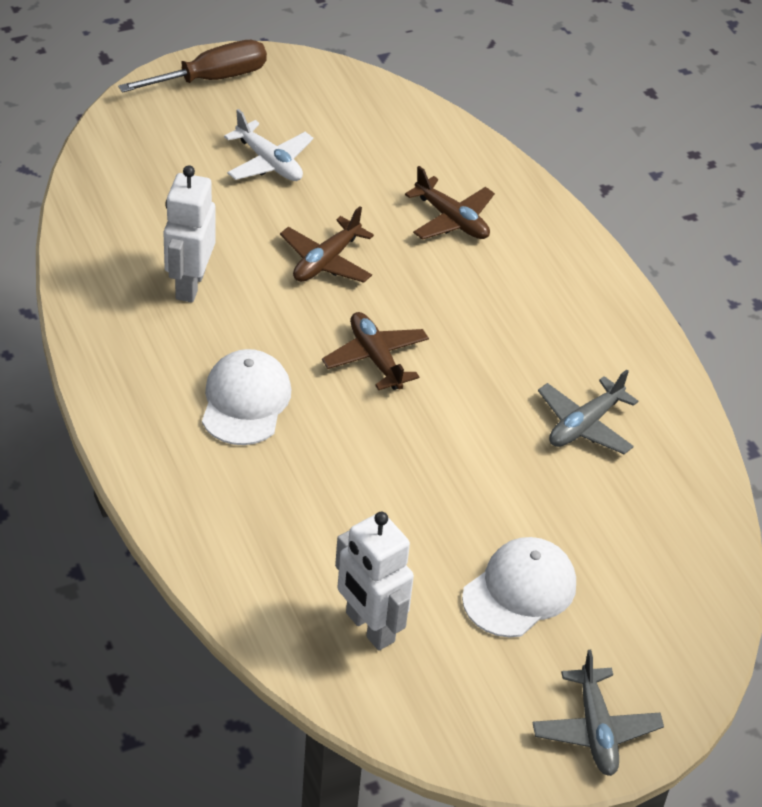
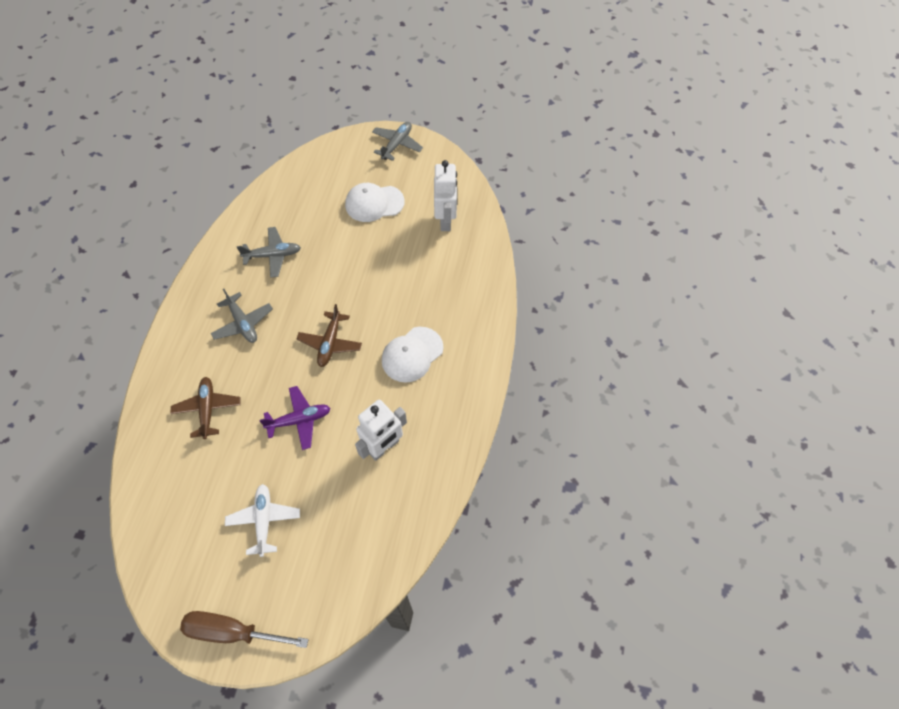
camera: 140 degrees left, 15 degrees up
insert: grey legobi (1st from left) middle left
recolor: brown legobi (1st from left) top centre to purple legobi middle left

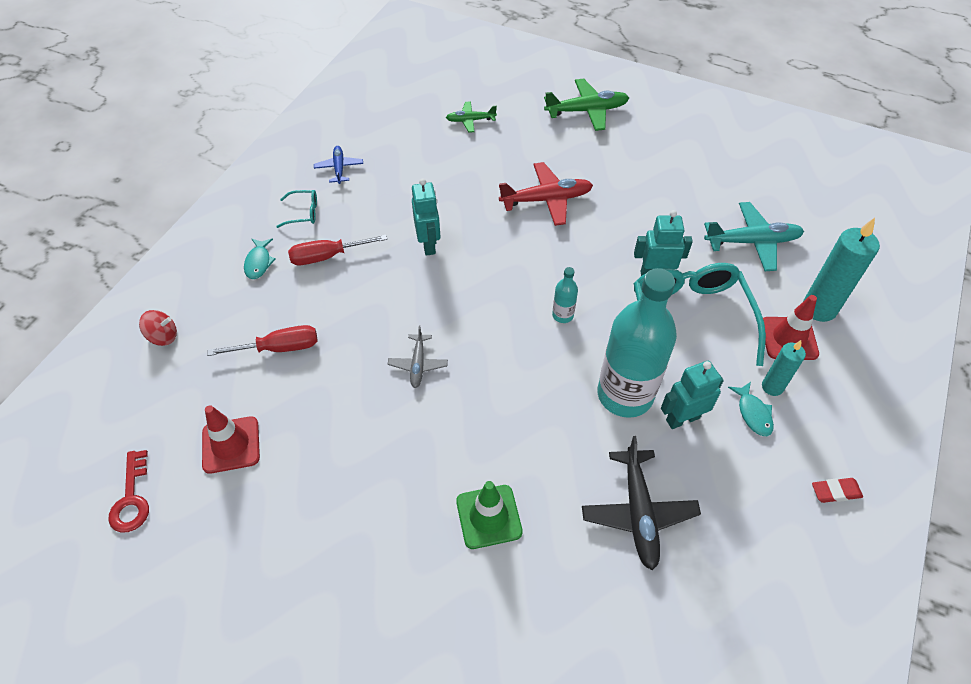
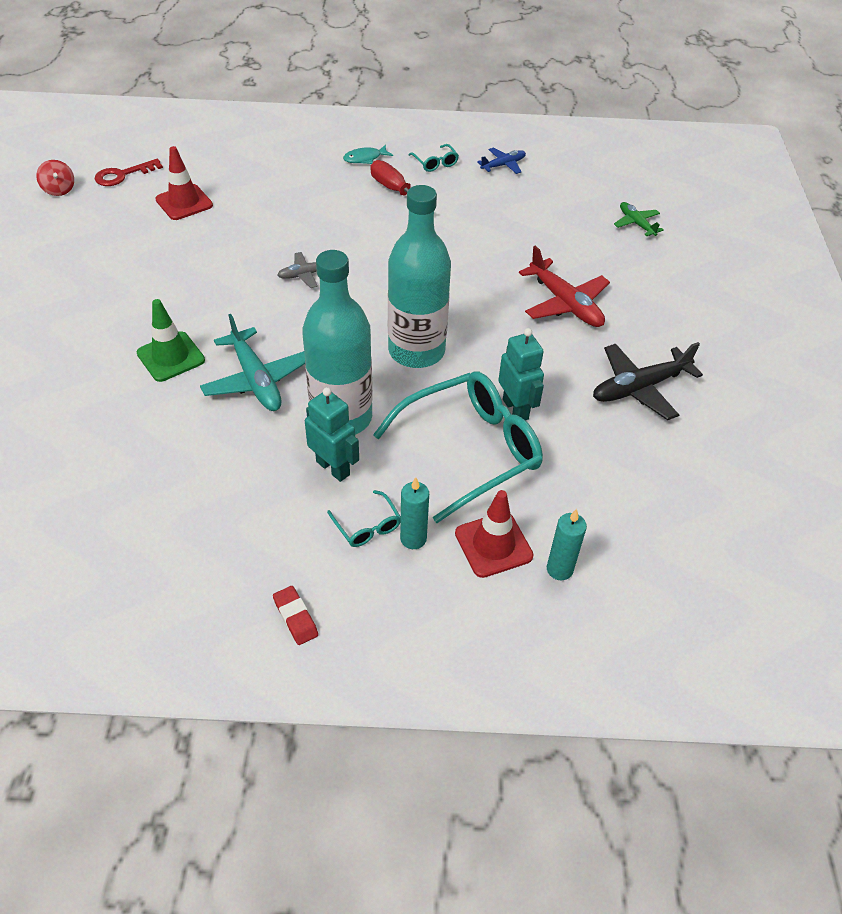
camera: 65 degrees right, 5 degrees down
delete: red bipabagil (1st from left) middle left; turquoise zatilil (1st from left) top centre; green legobi (2nd from left) top centre
move: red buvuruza middle left to top left; black legobi bottom centre to middle right; turquoise legobi middle right to middle left
replace: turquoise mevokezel (2nd from left) middle right to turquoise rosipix (1st from left) centre
resize: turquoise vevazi (1st from left in the first image) centre = top centre x2.44; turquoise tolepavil (2nd from left) middle right = middle right x0.59

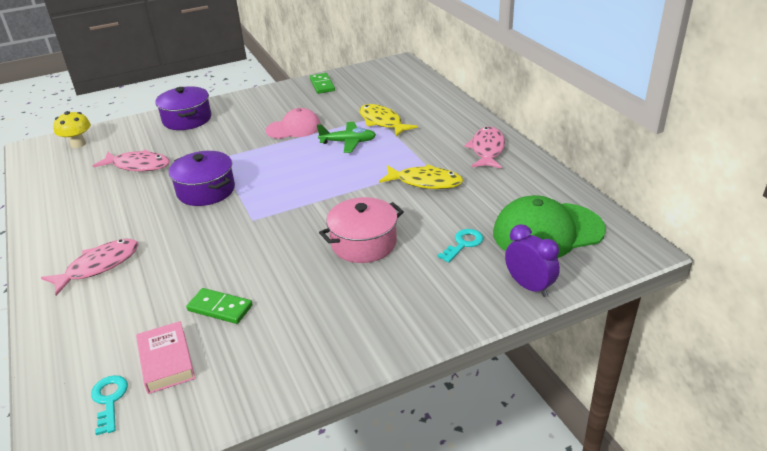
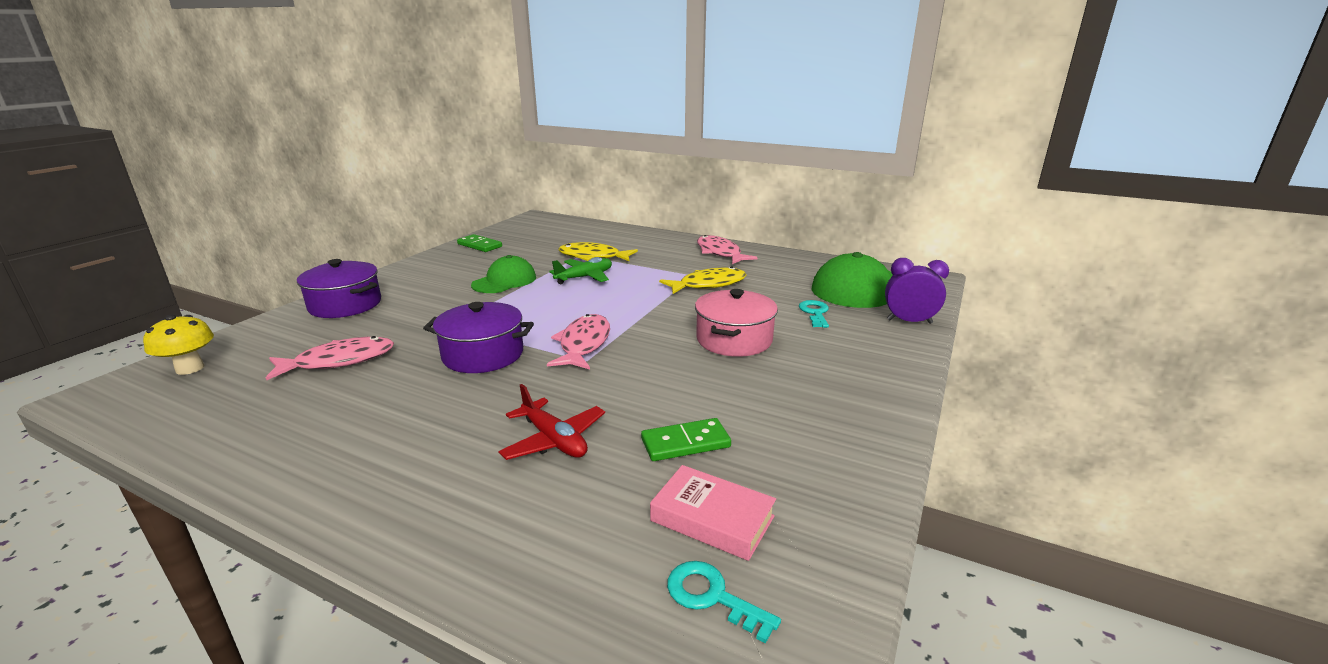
camera: 40 degrees left, 10 degrees down
insert: red legobi centre
move: pink mevokezel (1st from left in the first image) middle left to pink mevokezel (2nd from left) centre
recolor: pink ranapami top centre to green ranapami (1st from left) centre

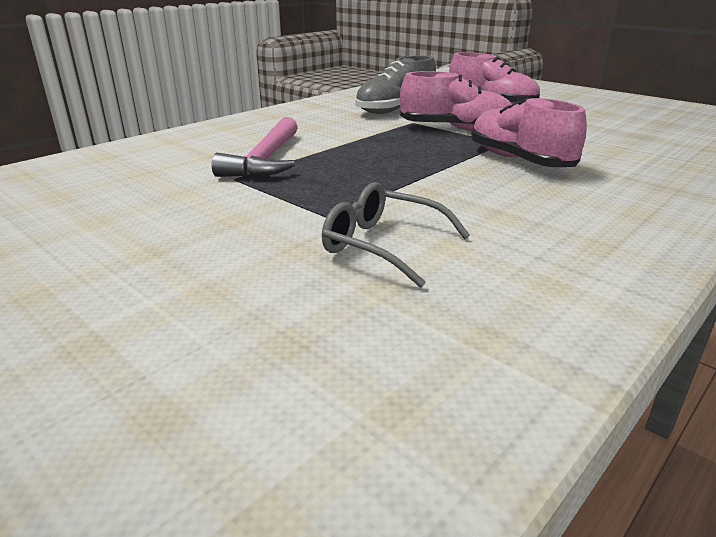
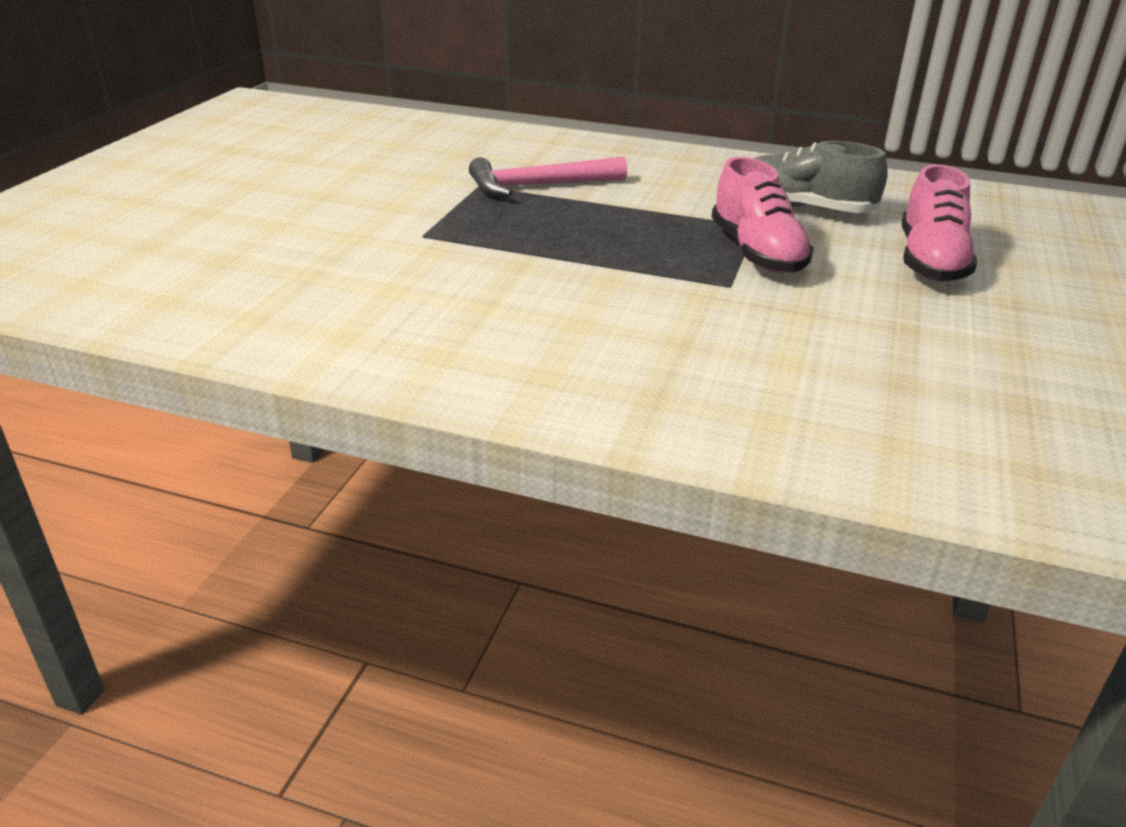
camera: 65 degrees right, 5 degrees up
delete: grey rosipix centre; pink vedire (3rd from left) top right

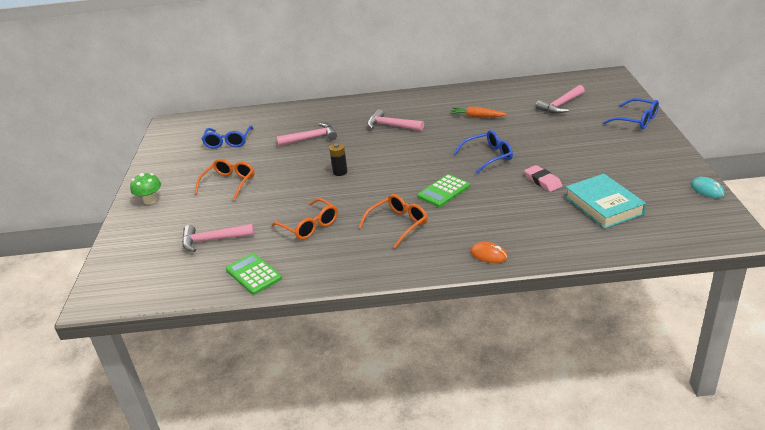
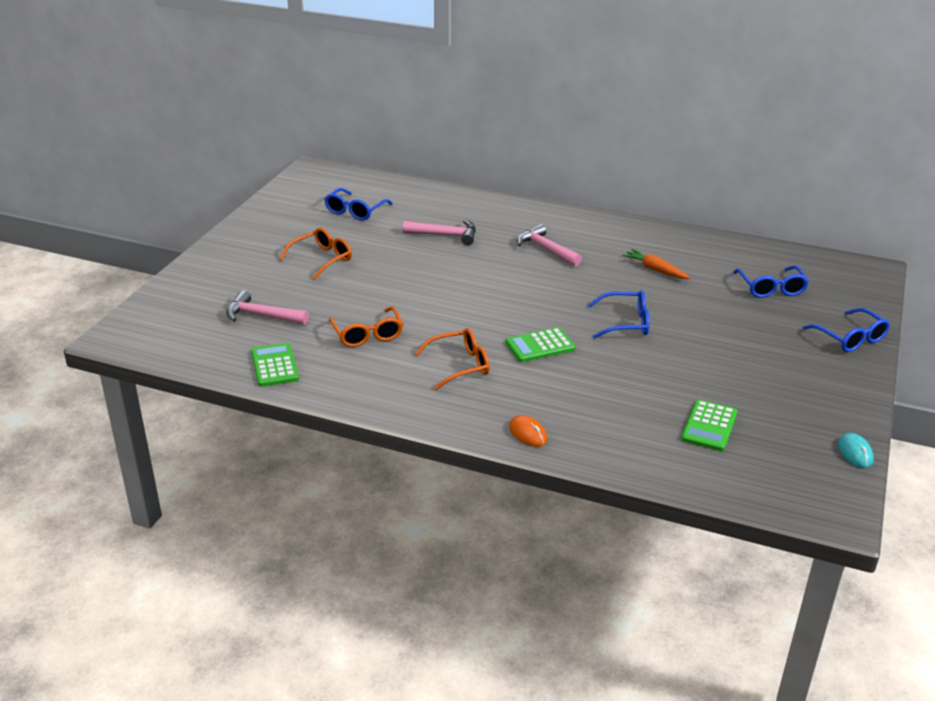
camera: 20 degrees right, 0 degrees up
delete: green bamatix middle left; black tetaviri centre; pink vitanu middle right
replace: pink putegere (4th from left) top right to blue rosipix (3rd from left) middle right; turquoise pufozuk middle right to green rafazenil (3rd from left) middle right

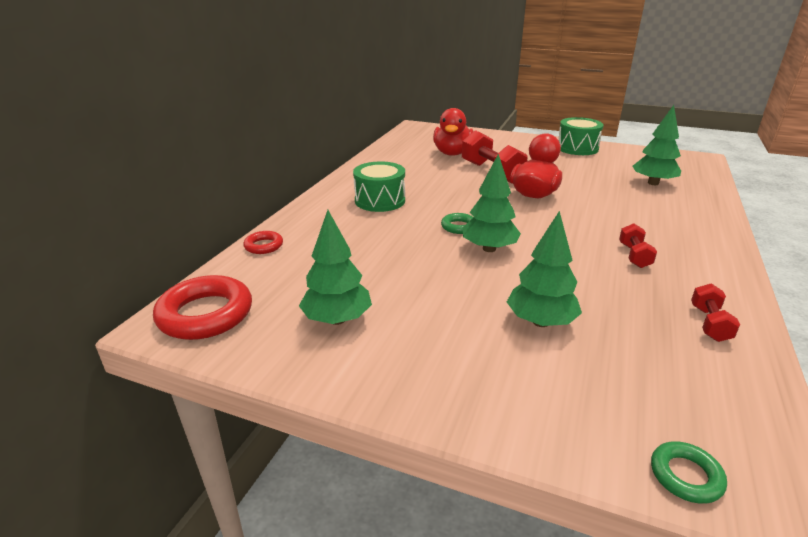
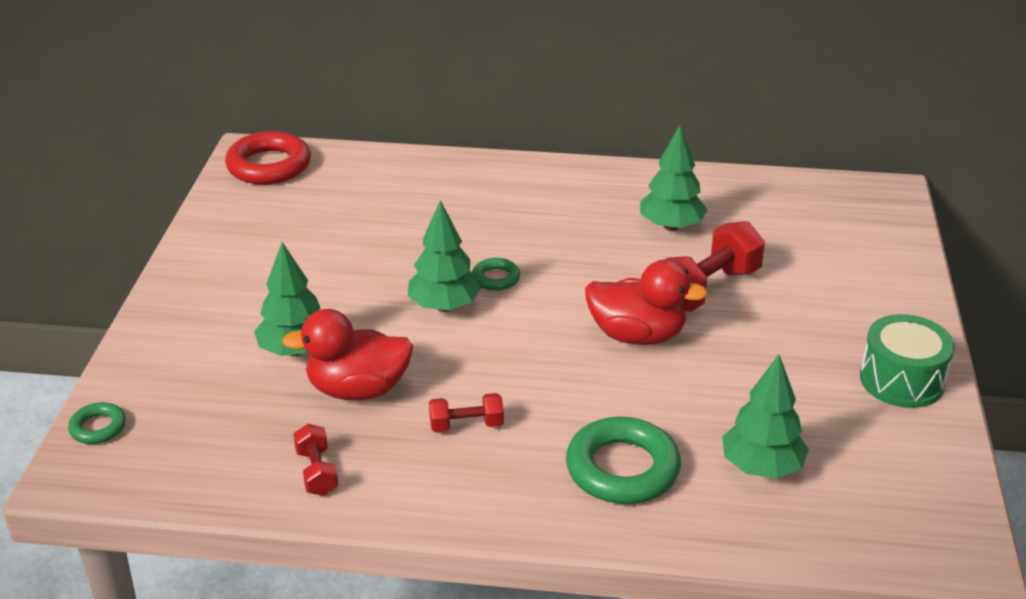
camera: 75 degrees right, 5 degrees up
delete: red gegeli (2nd from left) middle left; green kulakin (1st from left) centre
insert: green gegeli (3rd from left) bottom centre
move: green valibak (1st from left in the first image) centre to green valibak (3rd from left) top centre; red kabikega (1st from left) top centre to centre
rotate: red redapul (3rd from left in the first image) middle right = bottom left 75 degrees clockwise

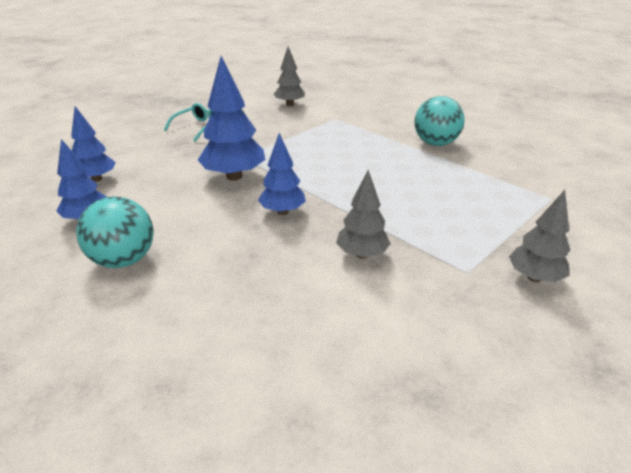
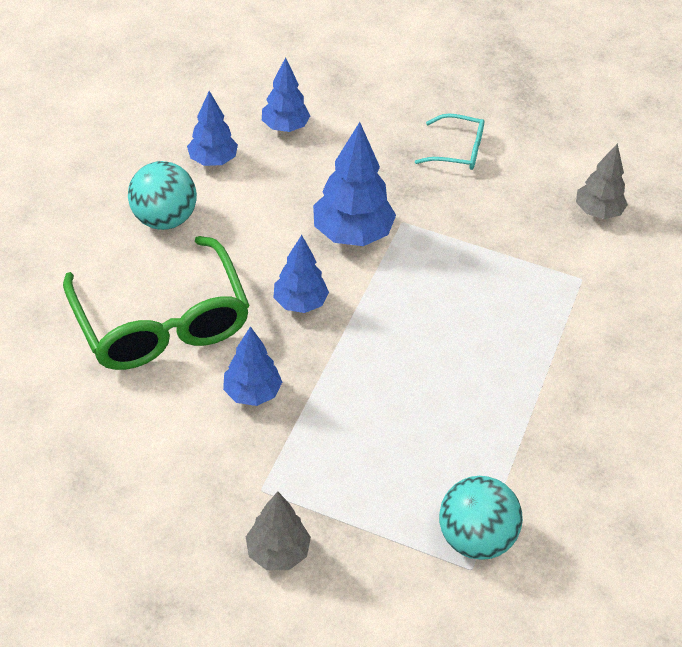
camera: 65 degrees right, 15 degrees up
insert: green rosipix middle left
move: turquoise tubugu (2nd from left) top right to bottom right
recolor: grey valibak (2nd from left) centre to blue valibak (2nd from left) centre

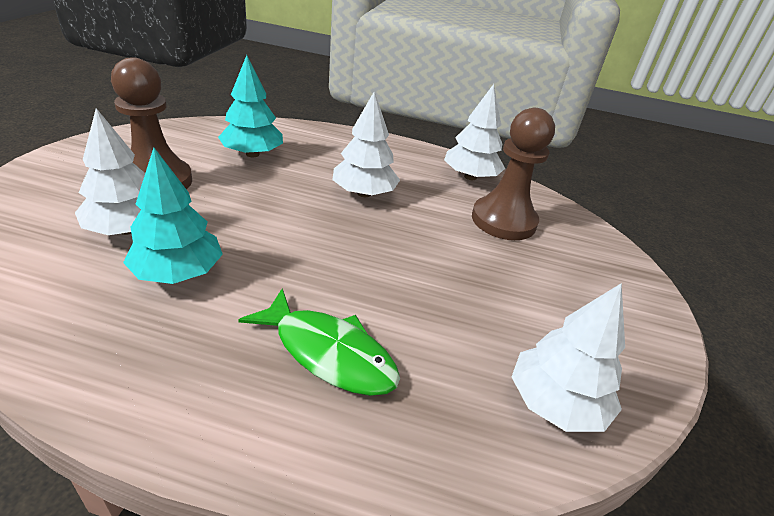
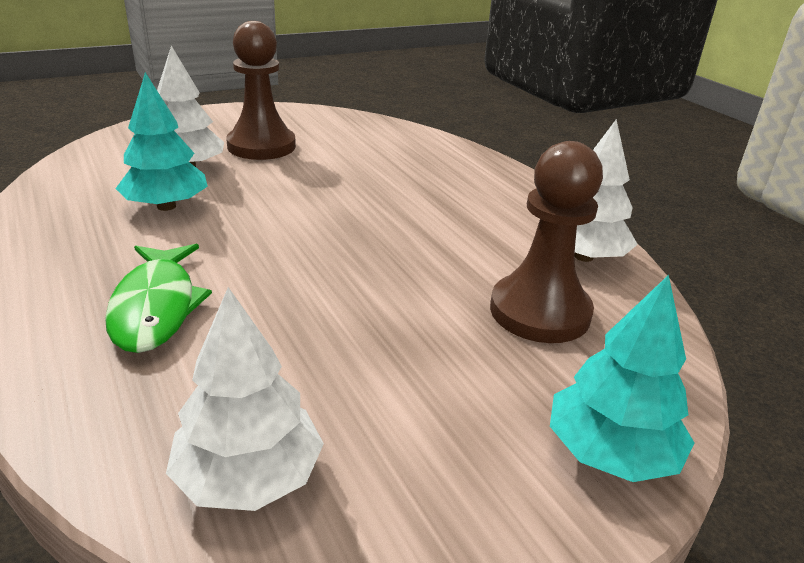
camera: 50 degrees right, 5 degrees down
delete: white valibak (2nd from left) top centre
move: turquoise valibak (2nd from left) top left to bottom right

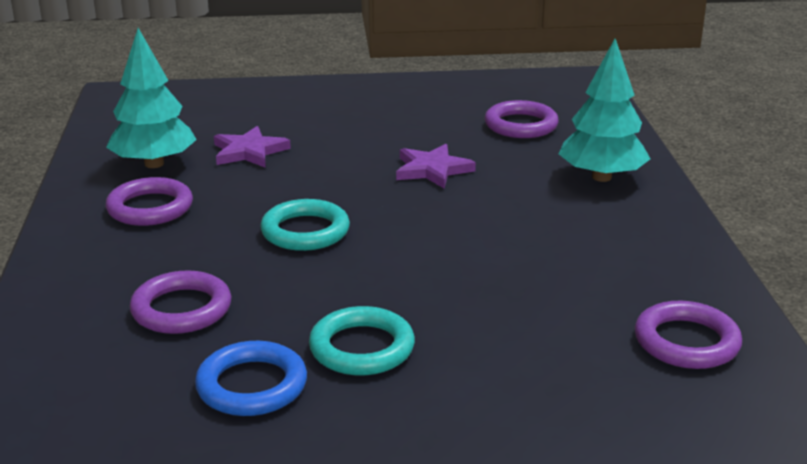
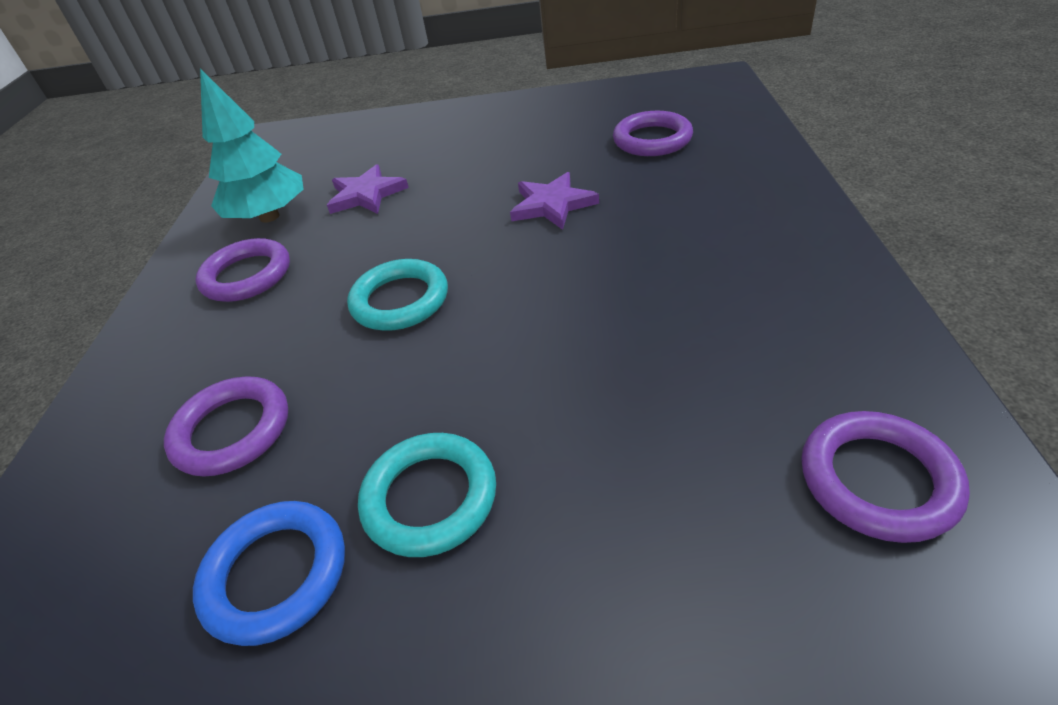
camera: 10 degrees right, 15 degrees up
delete: turquoise valibak (2nd from left) top right

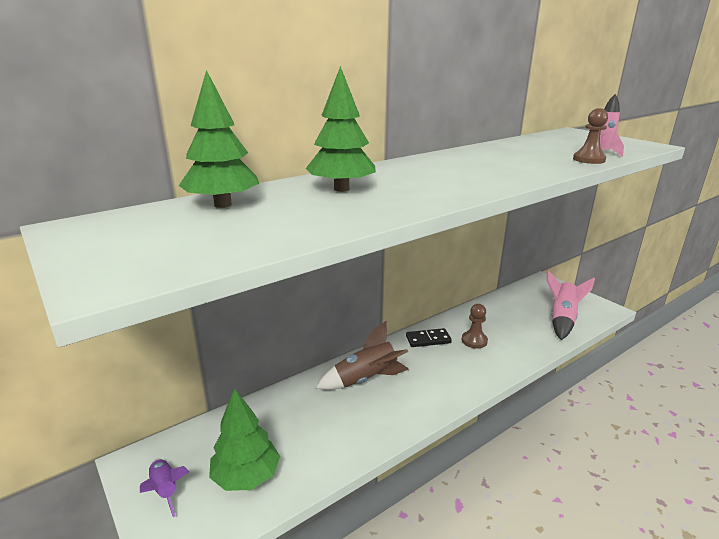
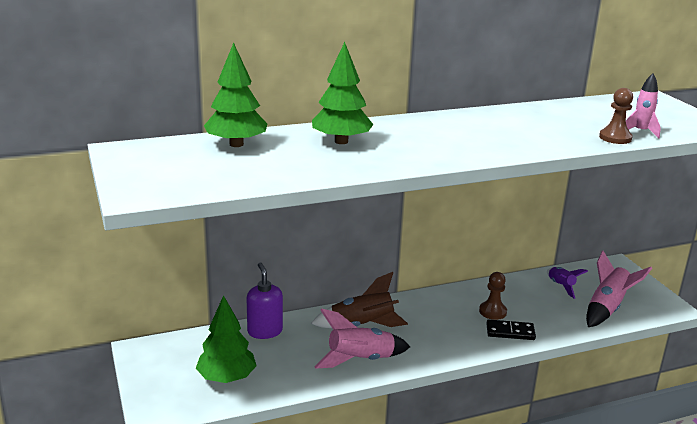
camera: 15 degrees right, 0 degrees up
insert: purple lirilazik bottom centre; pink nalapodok (1st from left) bottom centre
move: purple nalapodok bottom left to bottom right; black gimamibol centre to bottom right

